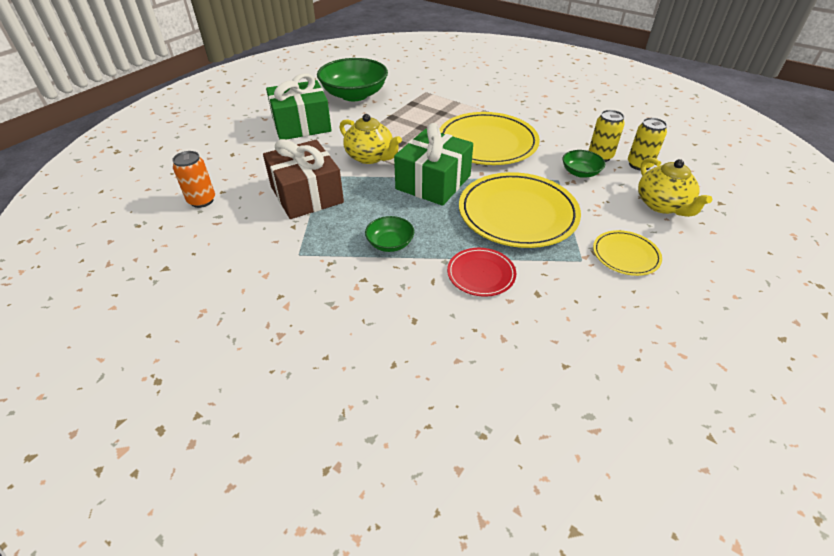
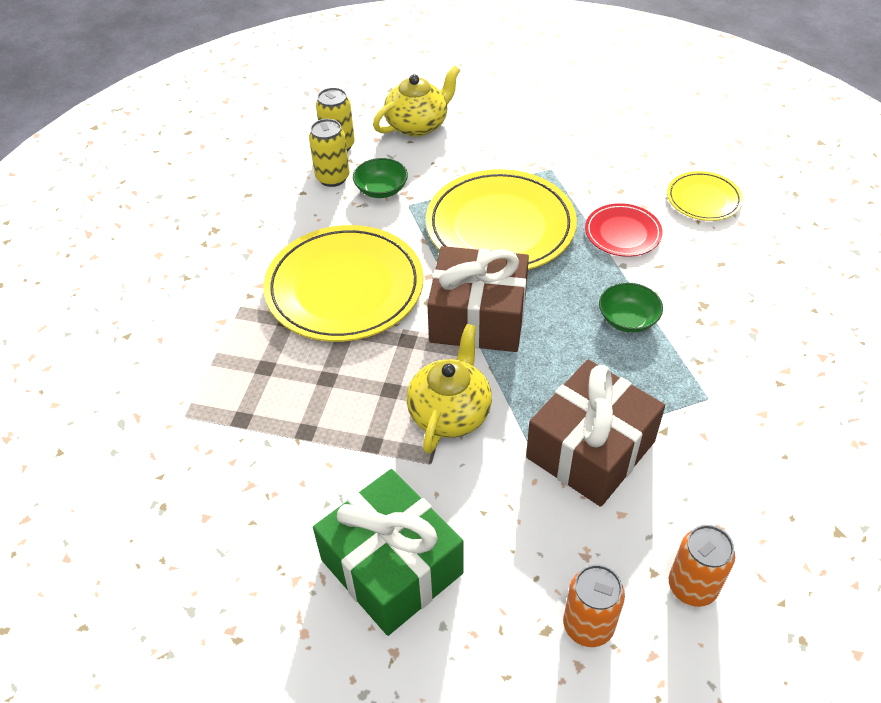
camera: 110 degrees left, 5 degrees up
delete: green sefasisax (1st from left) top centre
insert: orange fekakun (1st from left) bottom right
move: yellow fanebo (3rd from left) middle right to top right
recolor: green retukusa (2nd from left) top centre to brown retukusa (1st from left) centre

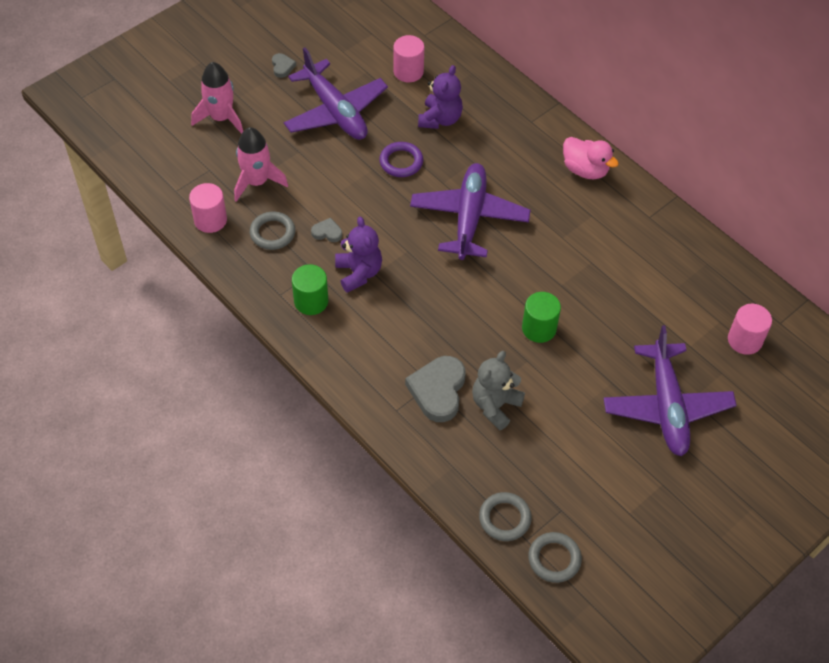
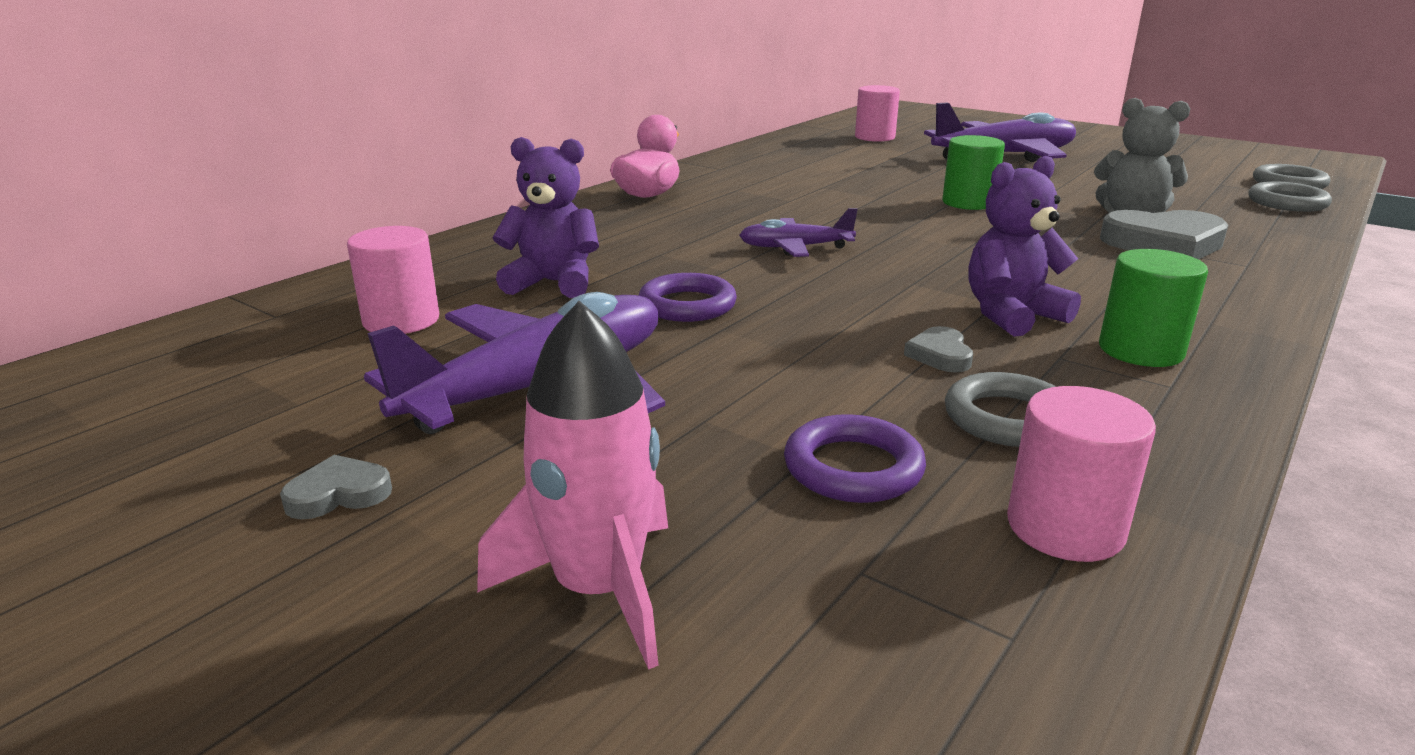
camera: 100 degrees left, 30 degrees down
replace: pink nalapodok (2nd from left) top left to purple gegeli (2nd from left) centre
resize: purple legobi (2nd from left) top centre = top centre x0.52

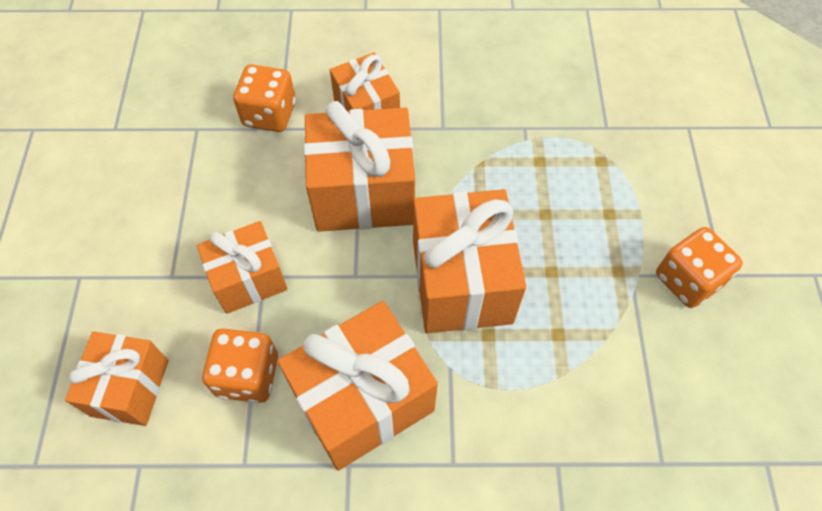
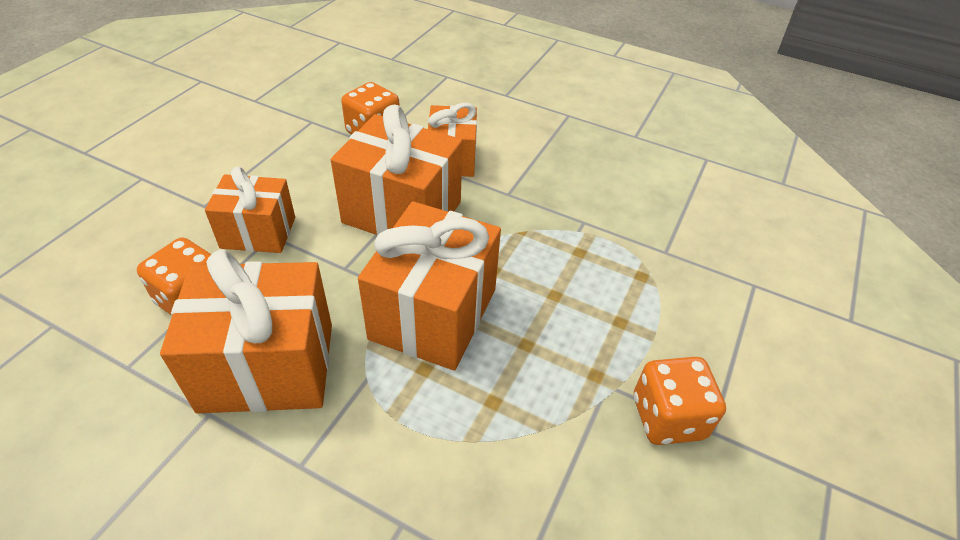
camera: 25 degrees right, 15 degrees down
delete: orange retukusa (1st from left) bottom left

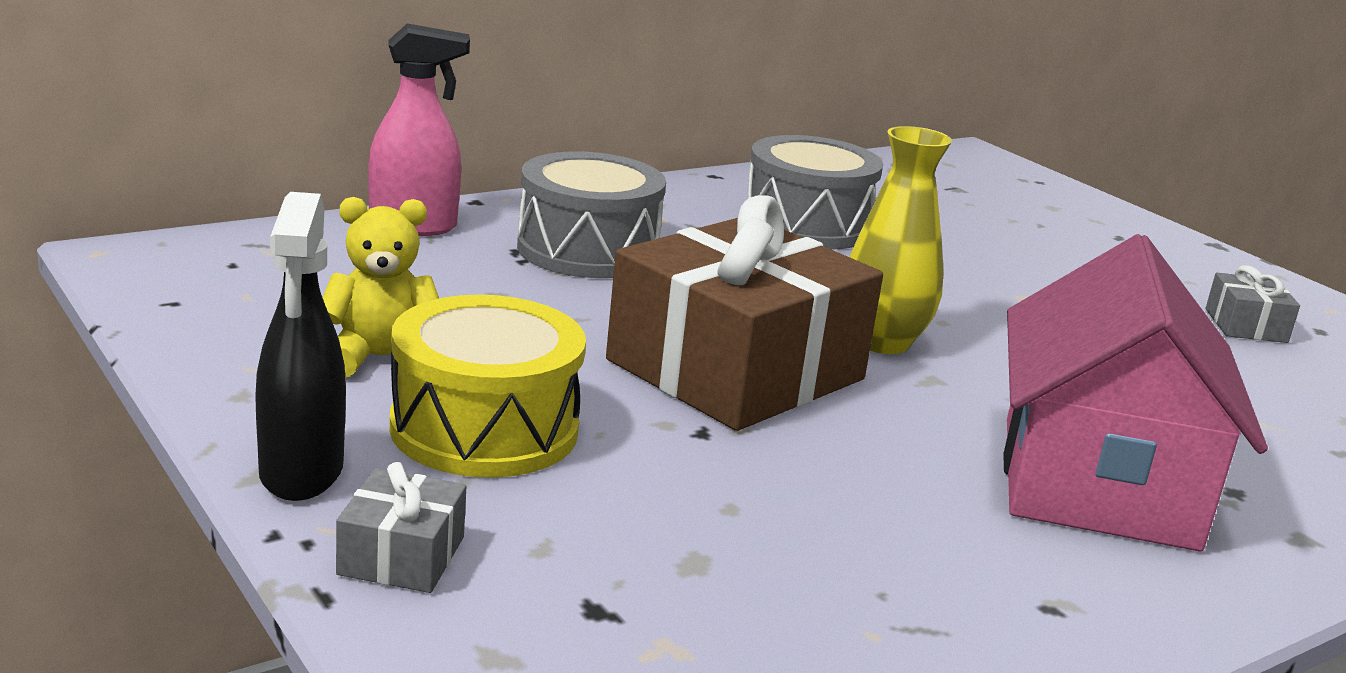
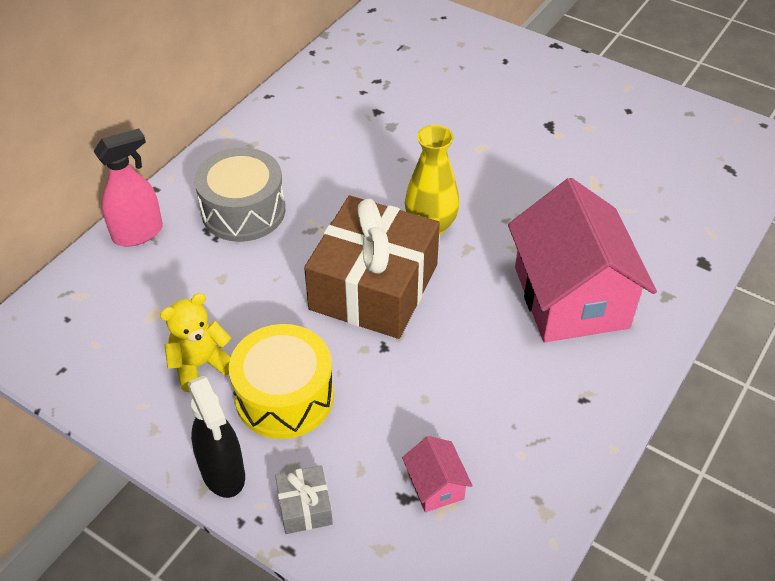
camera: 20 degrees left, 25 degrees up
delete: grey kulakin (2nd from left) top centre; grey retukusa (2nd from left) middle right
insert: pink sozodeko (1st from left) bottom centre

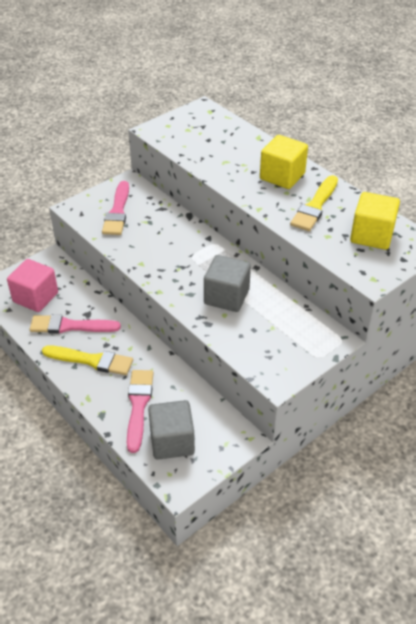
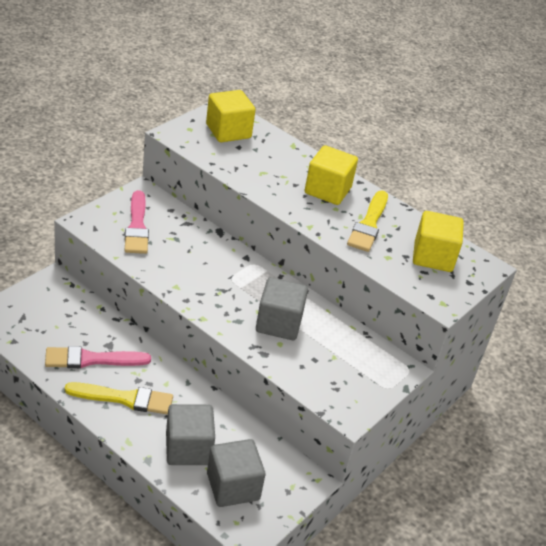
camera: 15 degrees left, 5 degrees down
delete: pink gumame middle left
insert: yellow gumame (1st from left) top centre
replace: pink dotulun (3rd from left) centre to grey gumame (1st from left) bottom centre

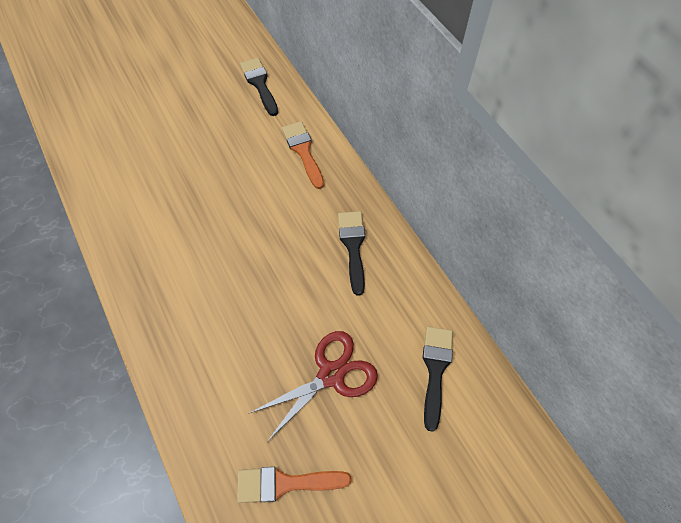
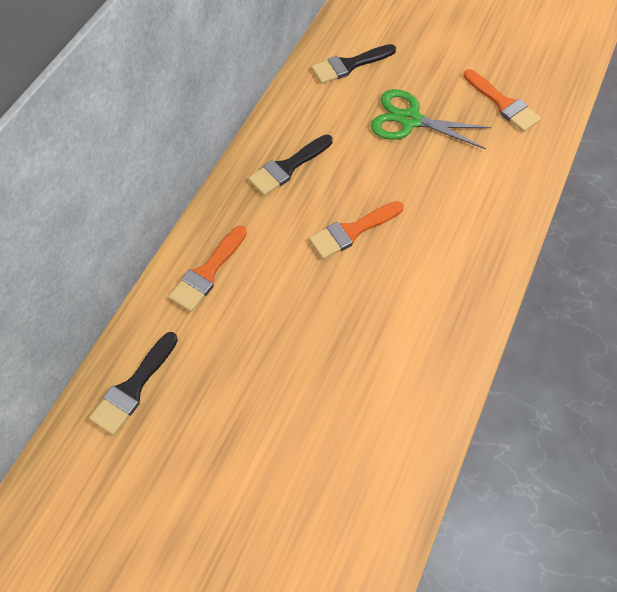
camera: 125 degrees left, 0 degrees up
insert: orange dotulun (2nd from left) centre
recolor: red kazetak bottom centre to green kazetak top right

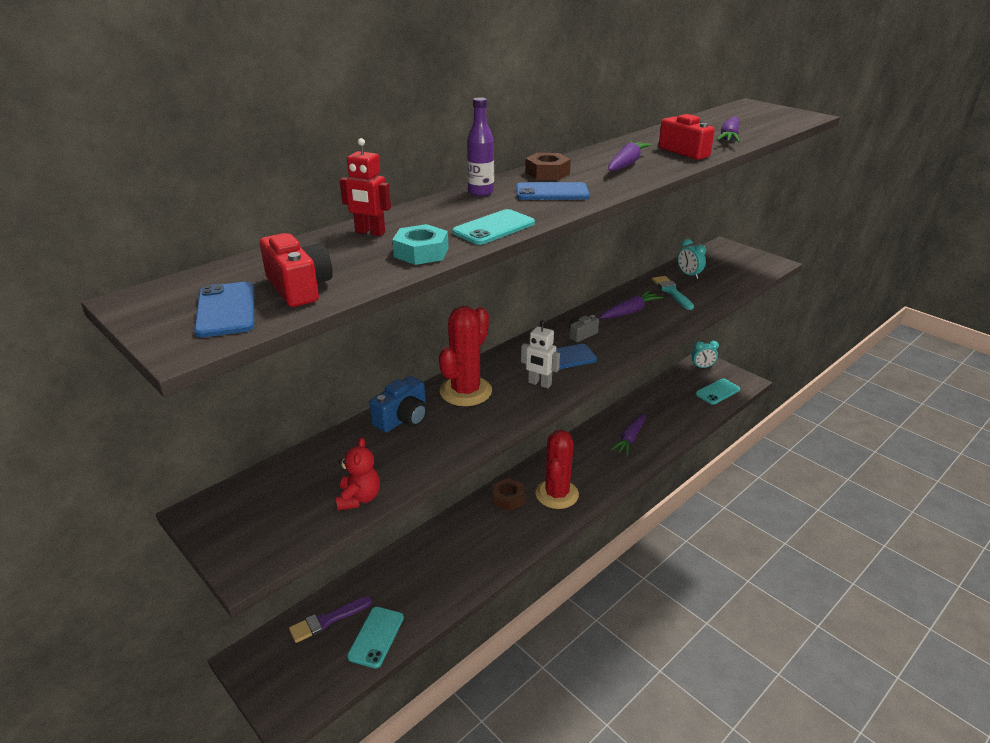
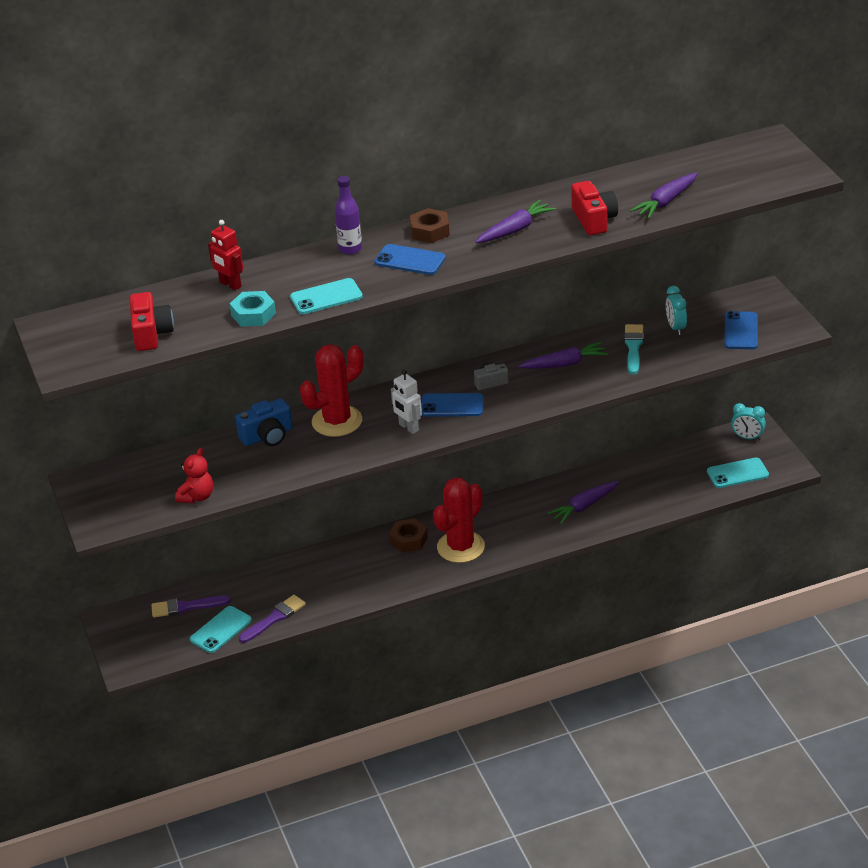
camera: 25 degrees right, 5 degrees up
insert: purple dotulun (2nd from left) bottom left
move: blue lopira (1st from left in the first image) middle left to blue lopira (3rd from left) middle right

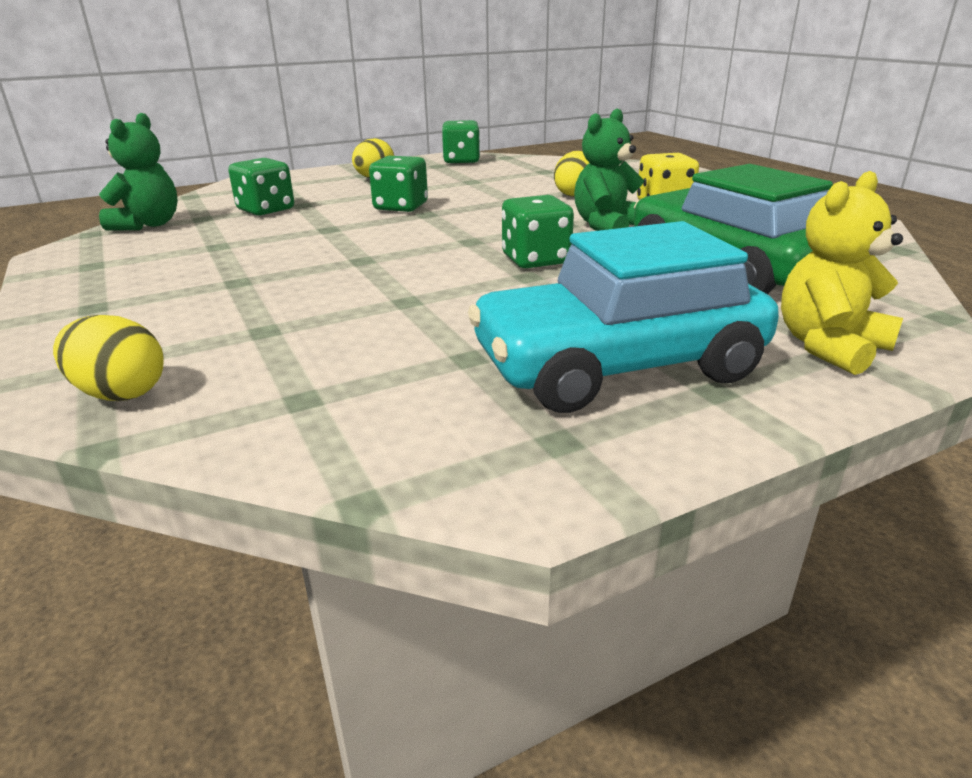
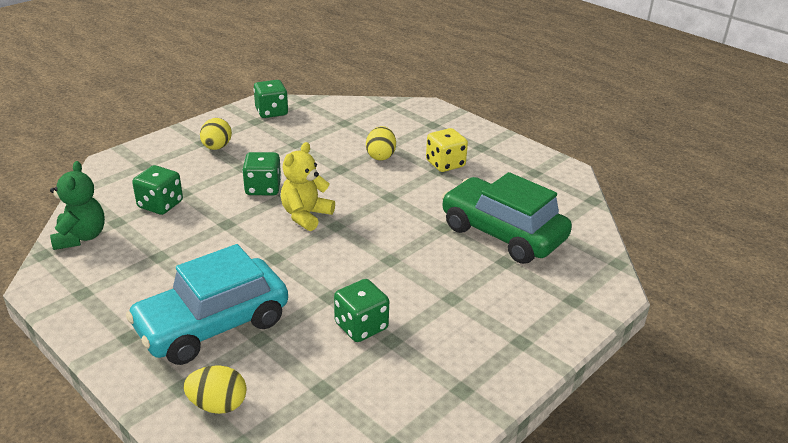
camera: 20 degrees left, 5 degrees up
delete: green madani (2nd from left) top centre
move: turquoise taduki centre to bottom left; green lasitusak (4th from left) top centre to bottom centre; yellow madani middle right to centre

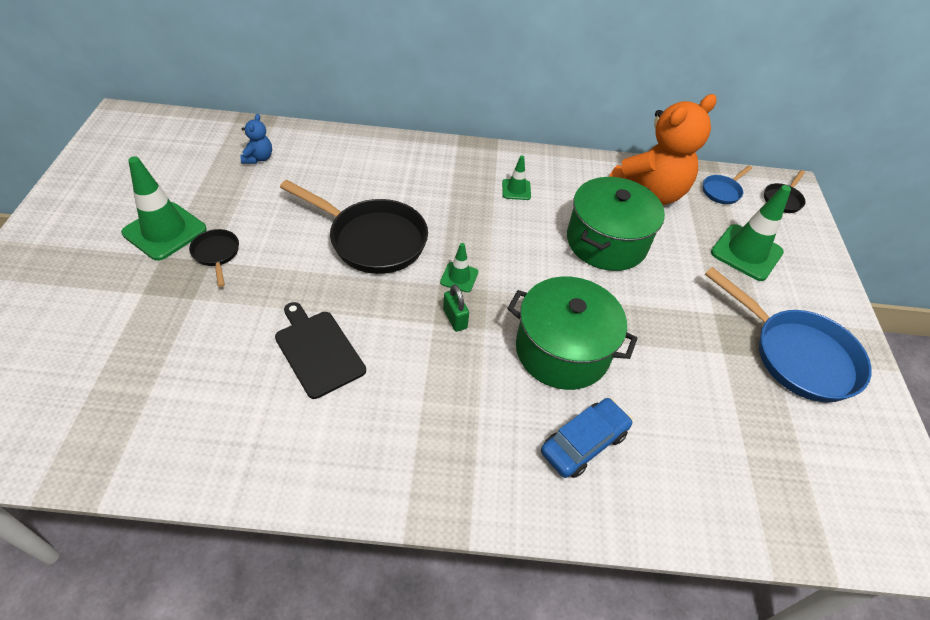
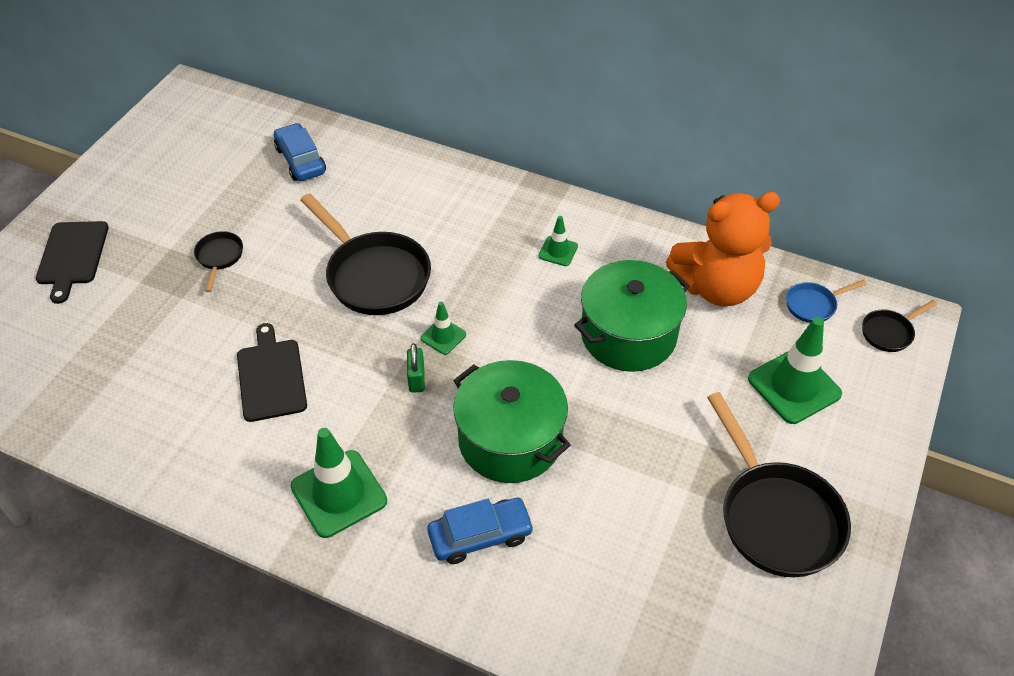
camera: 25 degrees right, 0 degrees up
insert: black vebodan (1st from left) middle left
move: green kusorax (1st from left) middle left to bottom centre
replace: blue madani top left to blue taduki (1st from left) top left
recolor: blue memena (2nd from left) middle right to black memena (3rd from left) bottom right

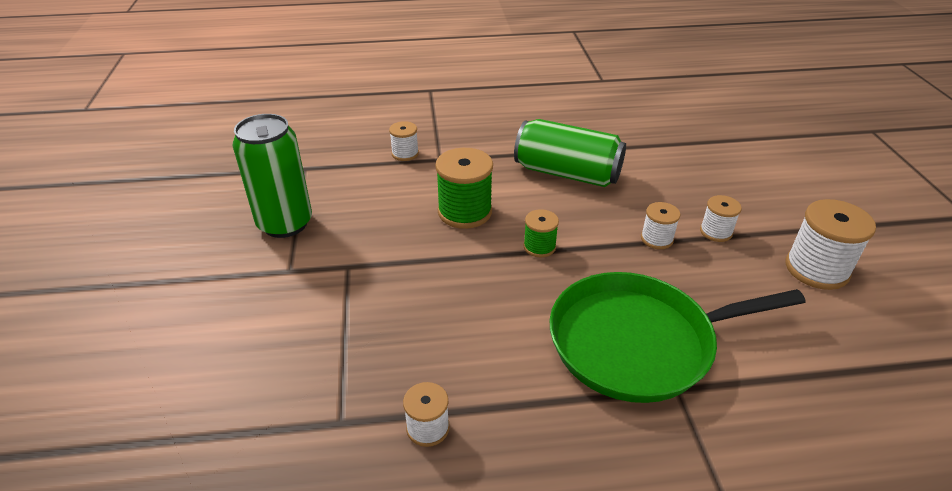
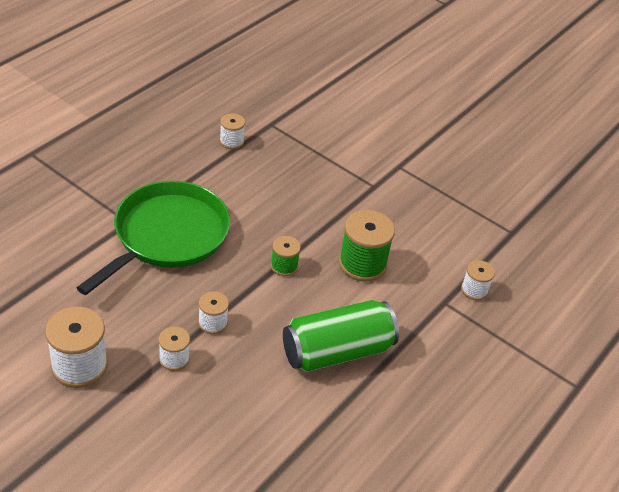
camera: 130 degrees right, 5 degrees up
delete: green fekakun (1st from left) middle left

